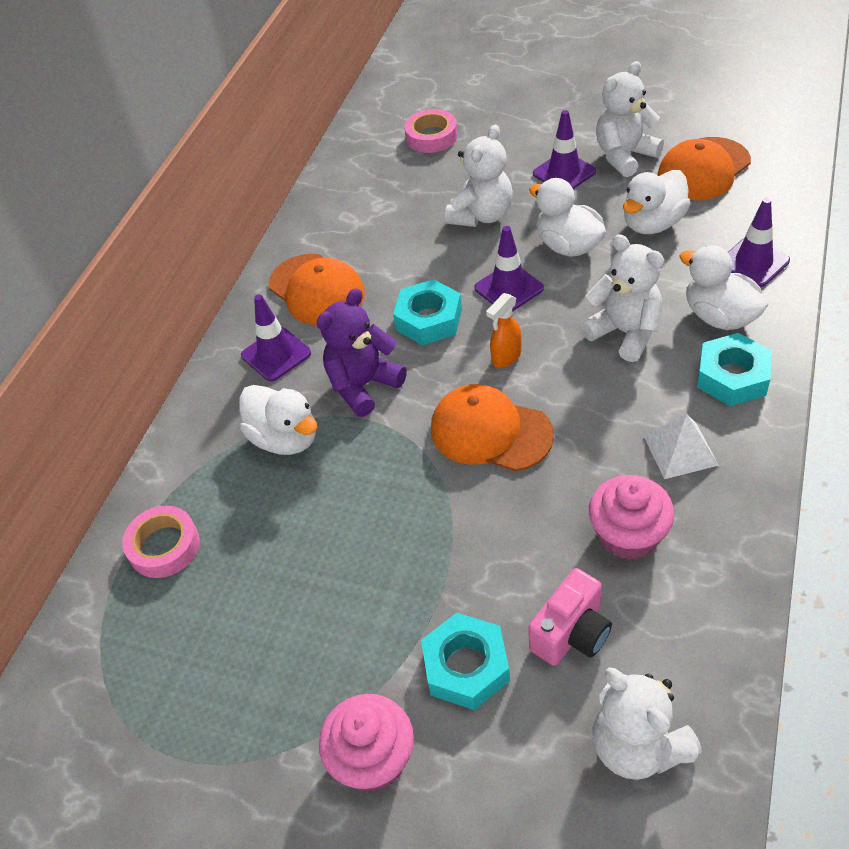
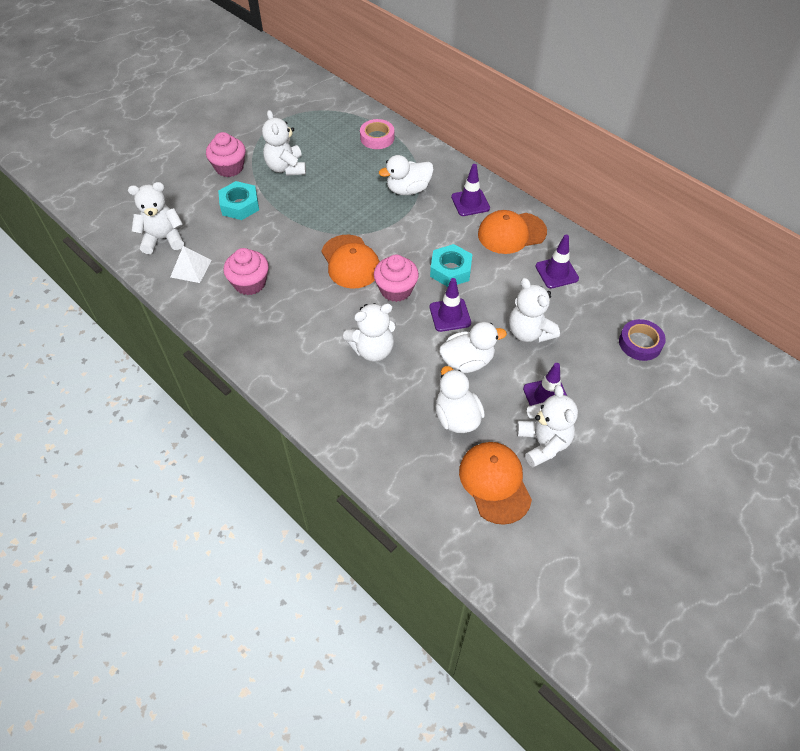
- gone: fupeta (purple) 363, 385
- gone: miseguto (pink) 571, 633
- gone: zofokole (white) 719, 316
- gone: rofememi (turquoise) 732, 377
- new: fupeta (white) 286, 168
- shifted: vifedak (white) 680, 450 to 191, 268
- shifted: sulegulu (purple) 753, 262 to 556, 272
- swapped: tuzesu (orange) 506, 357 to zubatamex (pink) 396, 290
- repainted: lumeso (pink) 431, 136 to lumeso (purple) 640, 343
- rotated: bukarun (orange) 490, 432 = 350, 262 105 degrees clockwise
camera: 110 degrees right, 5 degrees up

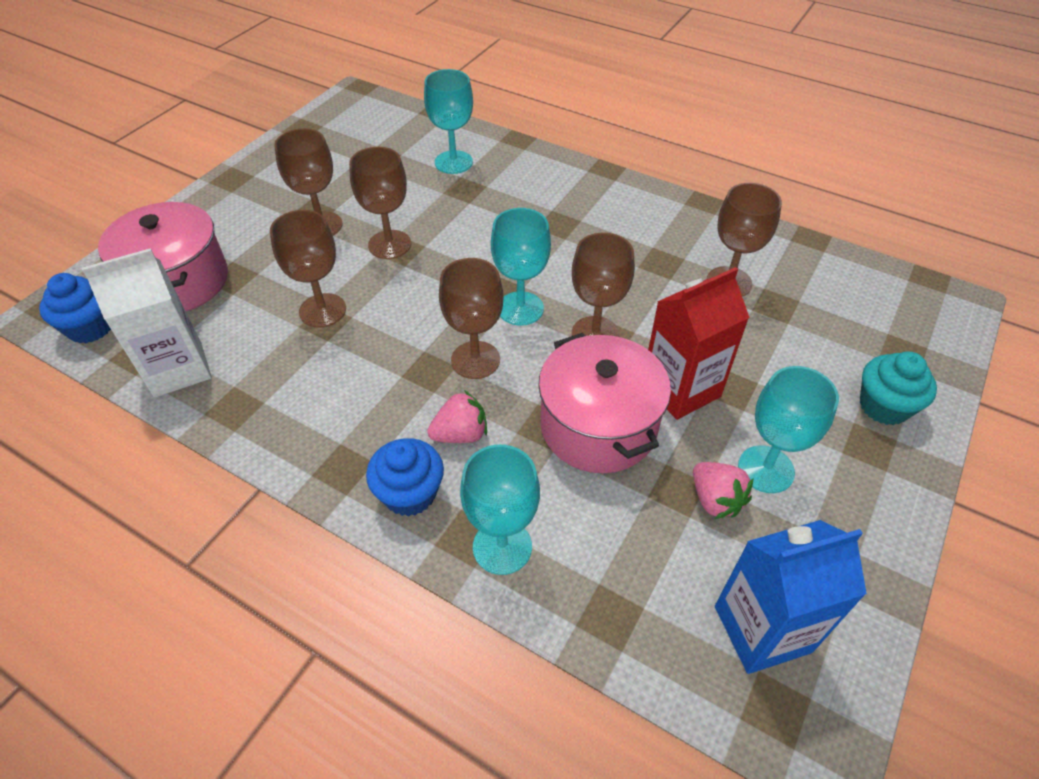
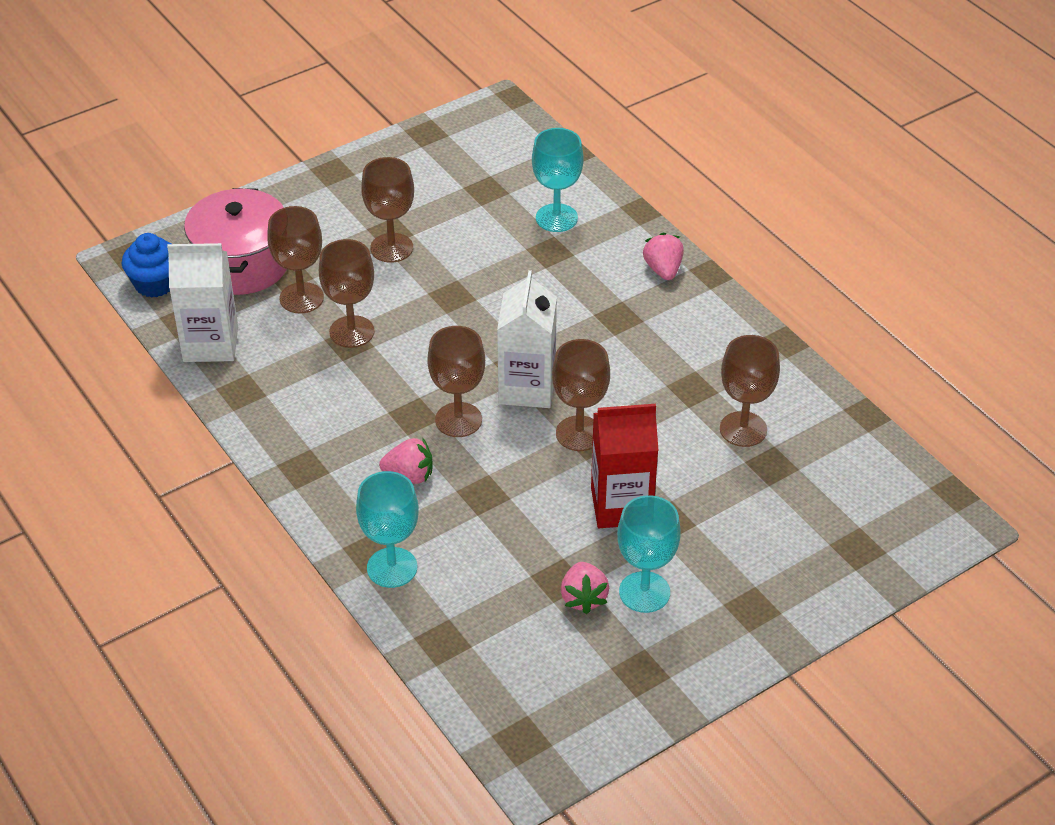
- gone: zubatamex (blue) 410, 493
- gone: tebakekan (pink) 598, 426
- gone: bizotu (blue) 762, 629
- gone: zubatamex (turquoise) 883, 406
- new: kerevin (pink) 663, 270
- shifted: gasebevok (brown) 389, 244 to 301, 298
- swapped: gasebevok (turquoise) 520, 308 to bizotu (white) 527, 388
camera: 25 degrees right, 5 degrees down

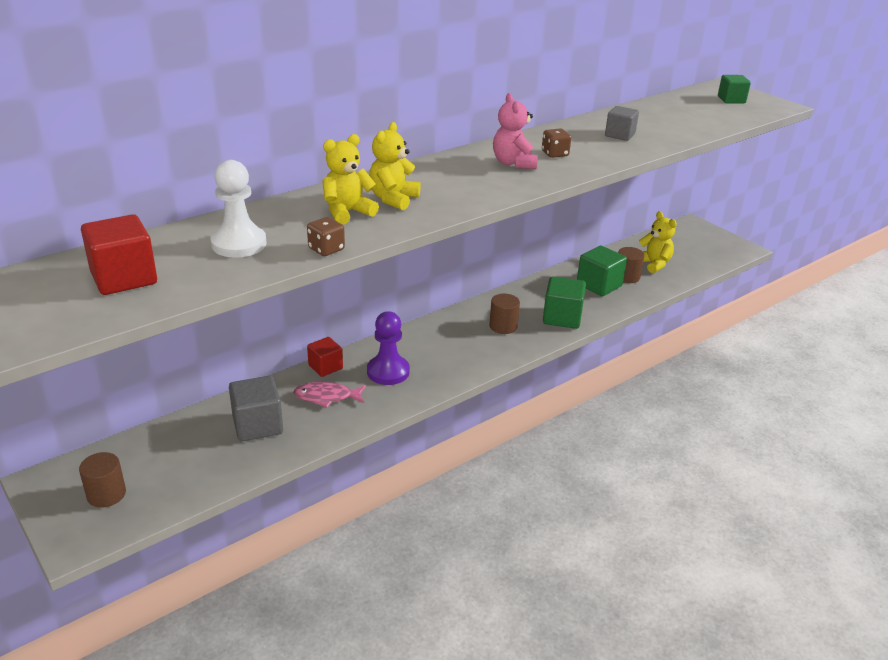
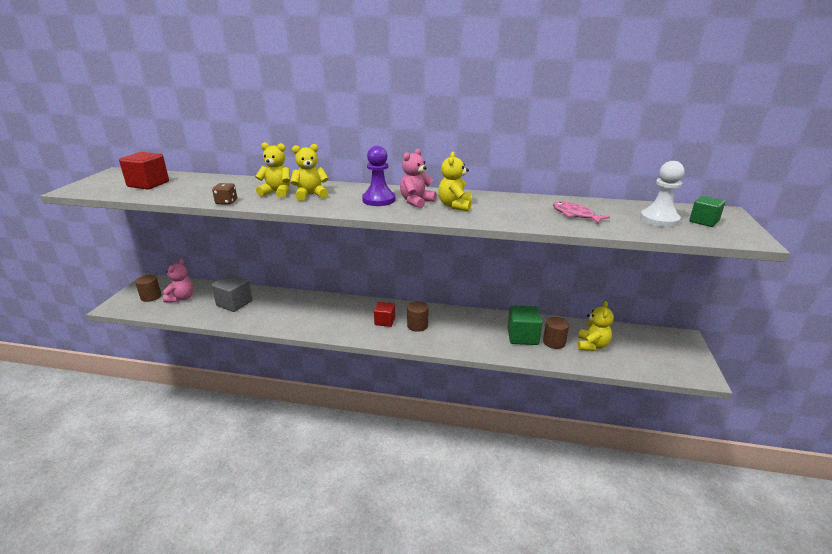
- gone: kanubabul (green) 562, 317
- gone: kanubabul (grey) 619, 135
- new: fupeta (pink) 181, 298
- shifted: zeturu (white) 239, 244 to 659, 219
- shifted: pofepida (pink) 326, 397 to 575, 215
- shifted: kanubabul (red) 325, 367 to 384, 321
- shifted: zeturu (purple) 388, 372 to 379, 200
- swapped: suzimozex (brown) 555, 154 to fupeta (yellow) 455, 206
camera: 50 degrees right, 5 degrees down

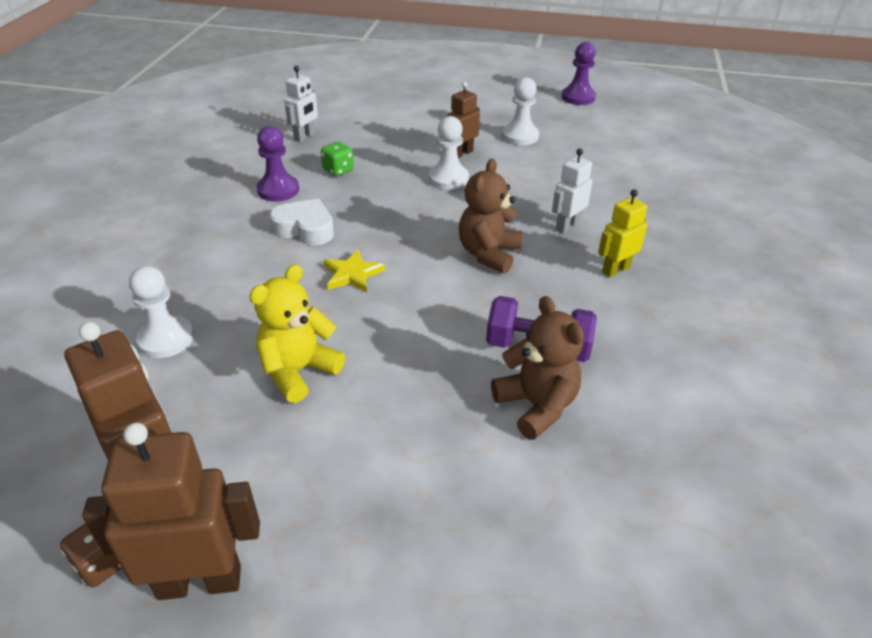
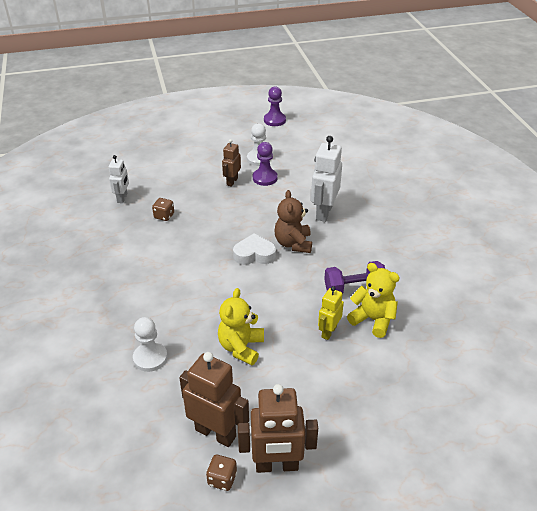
- gone: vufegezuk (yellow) 352, 274
- gone: zeturu (white) 448, 179
- shifted: zeturu (purple) 278, 190 to 265, 178
- shifted: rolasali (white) 305, 228 to 254, 254
- shifted: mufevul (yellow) 615, 270 to 328, 332
- repainted: suzimozex (green) 338, 170 to suzimozex (brown) 164, 216
- repainted: fupeta (brown) 536, 405 to fupeta (yellow) 373, 320
- rotated: mufevul (brown) 200, 581 = 277, 465 150 degrees counterclockwise
- scaled: mufevul (white) 567, 226 = 323, 212 x1.69
camera: 25 degrees left, 0 degrees up

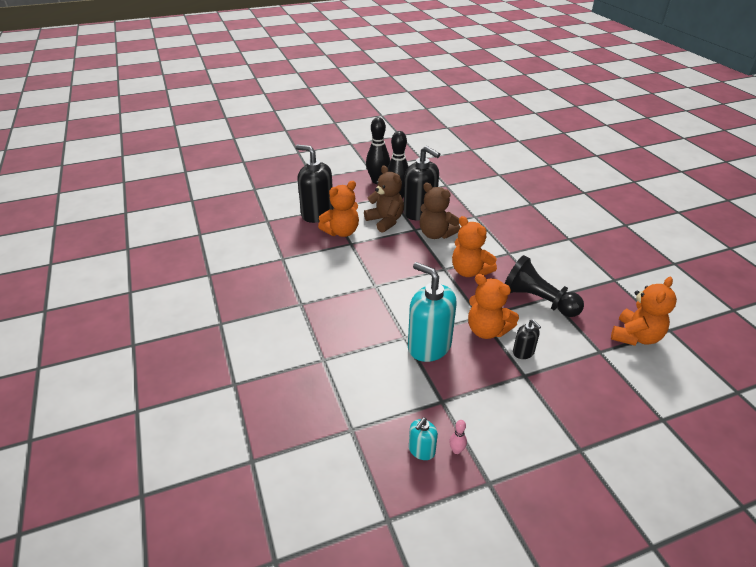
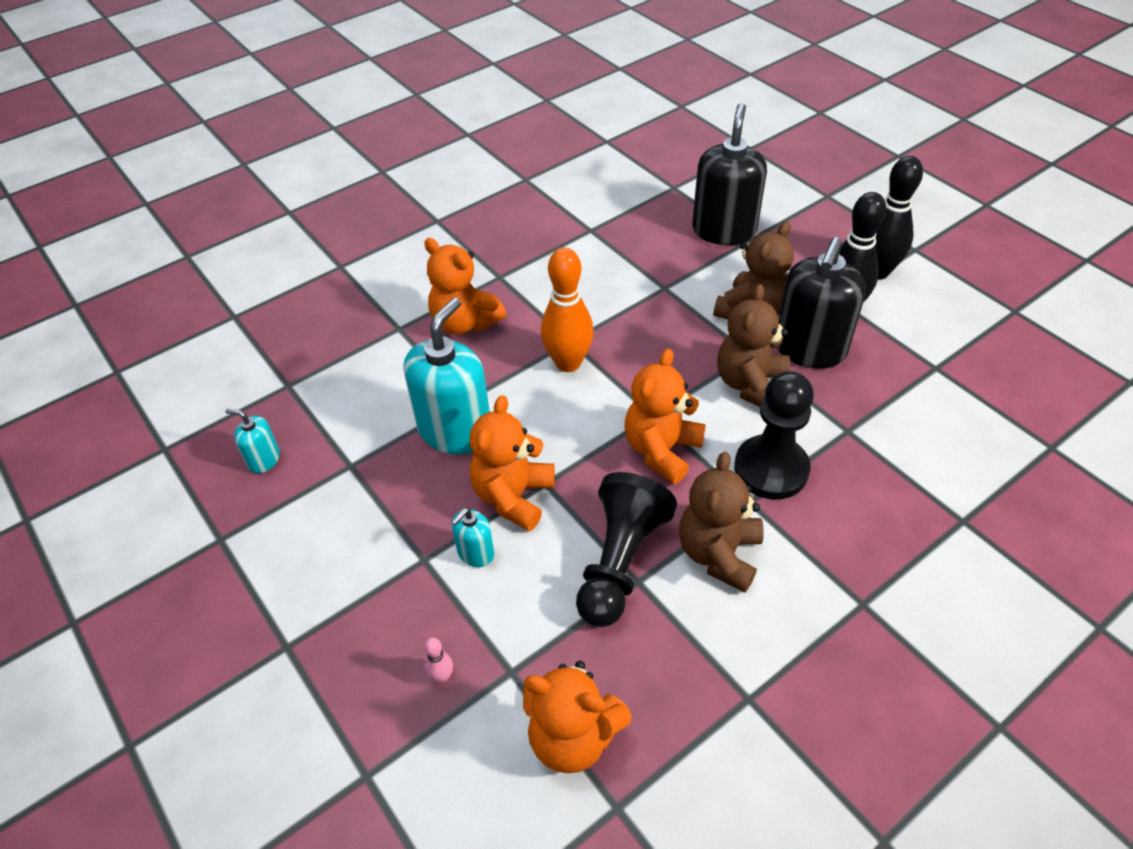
- new: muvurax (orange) 568, 363
- new: fupeta (brown) 718, 554
- new: zeturu (black) 771, 469
- shifted: fupeta (orange) 341, 232 to 465, 322
- shifted: muvurax (pink) 456, 450 to 442, 676
- repainted: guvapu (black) 523, 352 to guvapu (turquoise) 475, 553
camera: 75 degrees right, 10 degrees up

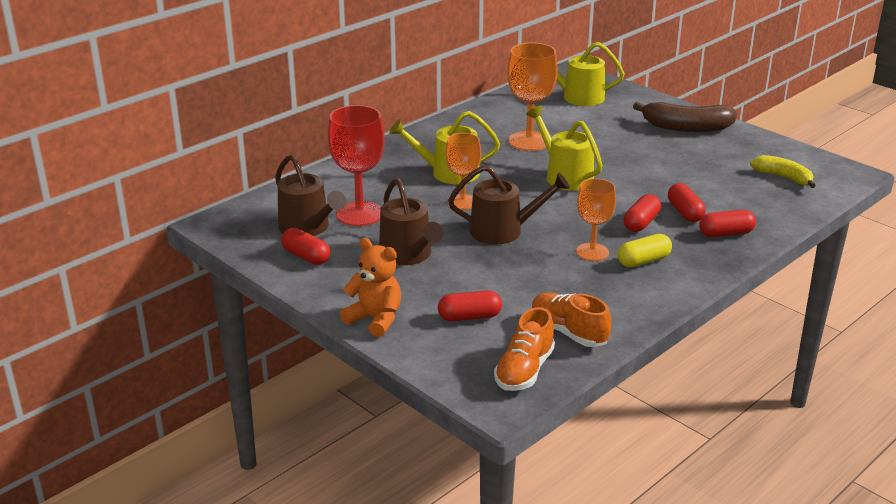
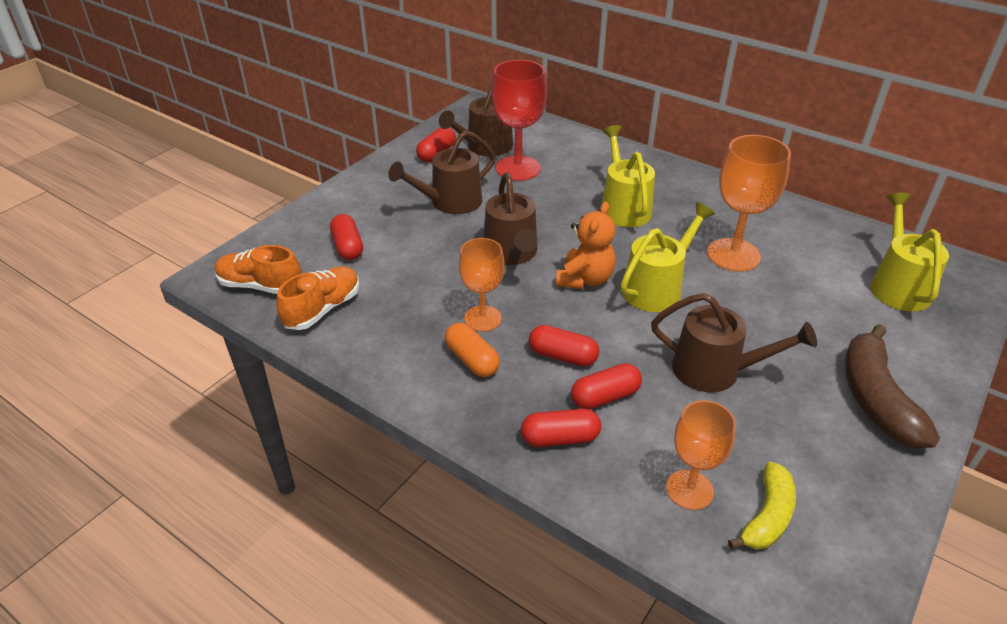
- new: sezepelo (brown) 715, 370
- shifted: fupeta (orange) 375, 319 to 585, 279
- shifted: gasebevok (orange) 463, 202 to 689, 490
- repainted: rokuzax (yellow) 643, 261 to rokuzax (orange) 472, 360
- rotated: rokuzax (red) 725, 233 = 560, 438 75 degrees counterclockwise
camera: 80 degrees right, 10 degrees up

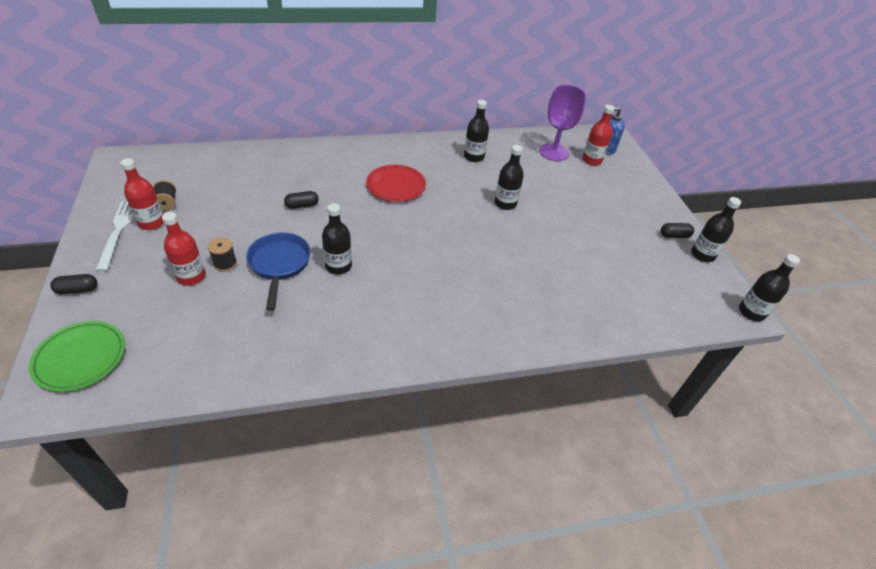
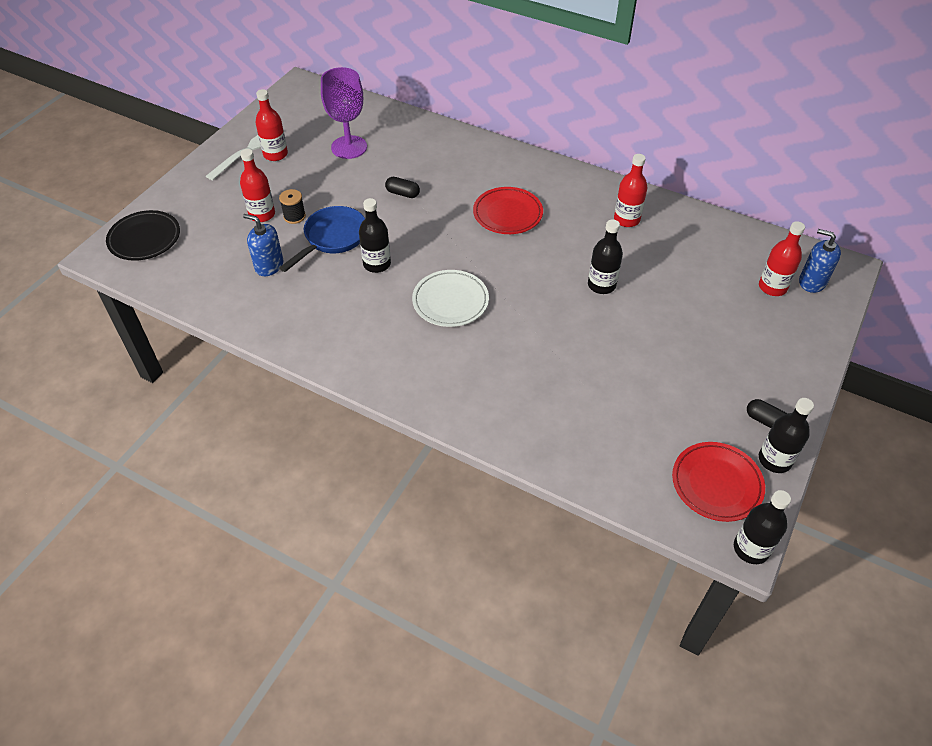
- gone: rokuzax (black) 77, 290
- gone: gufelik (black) 167, 203
- new: guvapu (blue) 269, 266
- new: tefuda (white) 450, 301
- new: tefuda (red) 716, 484
- shifted: gasebevok (purple) 553, 152 to 349, 147
- repainted: tefuda (green) 81, 358 to tefuda (black) 145, 239
- repainted: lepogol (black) 474, 157 to lepogol (red) 626, 219
camera: 45 degrees right, 5 degrees up

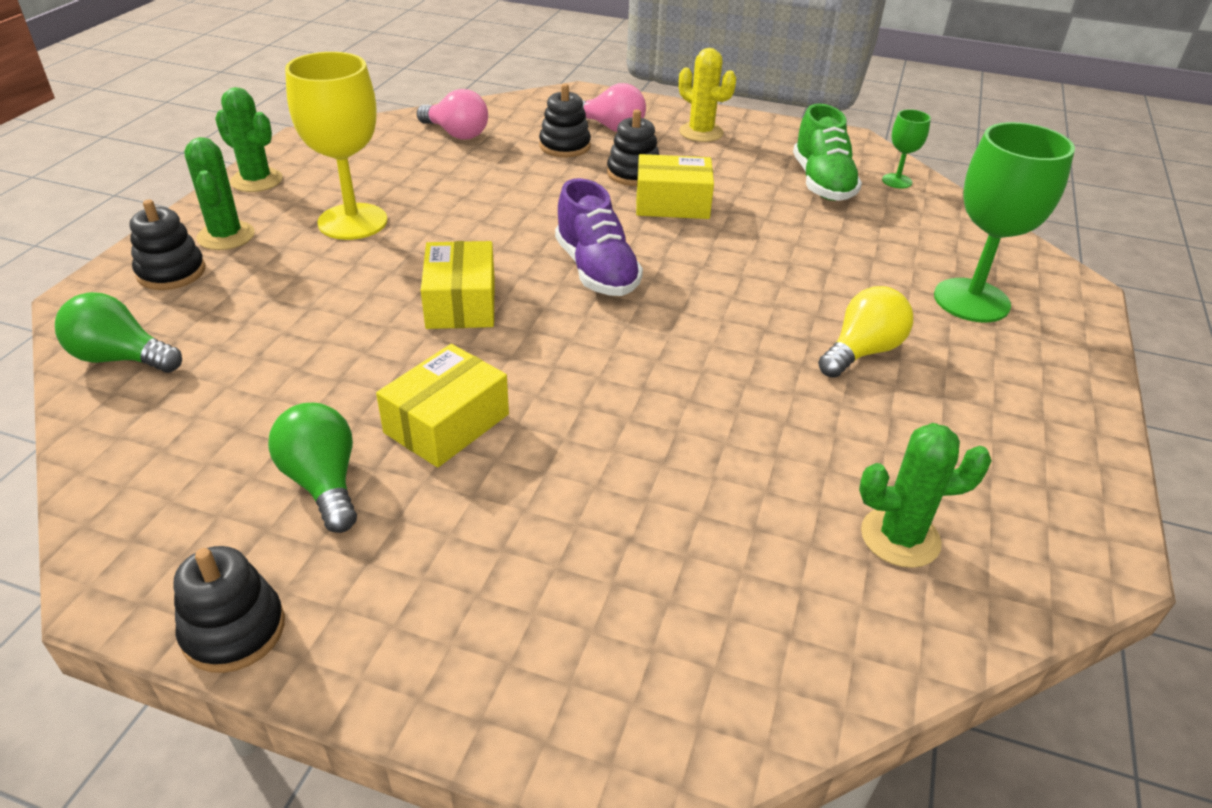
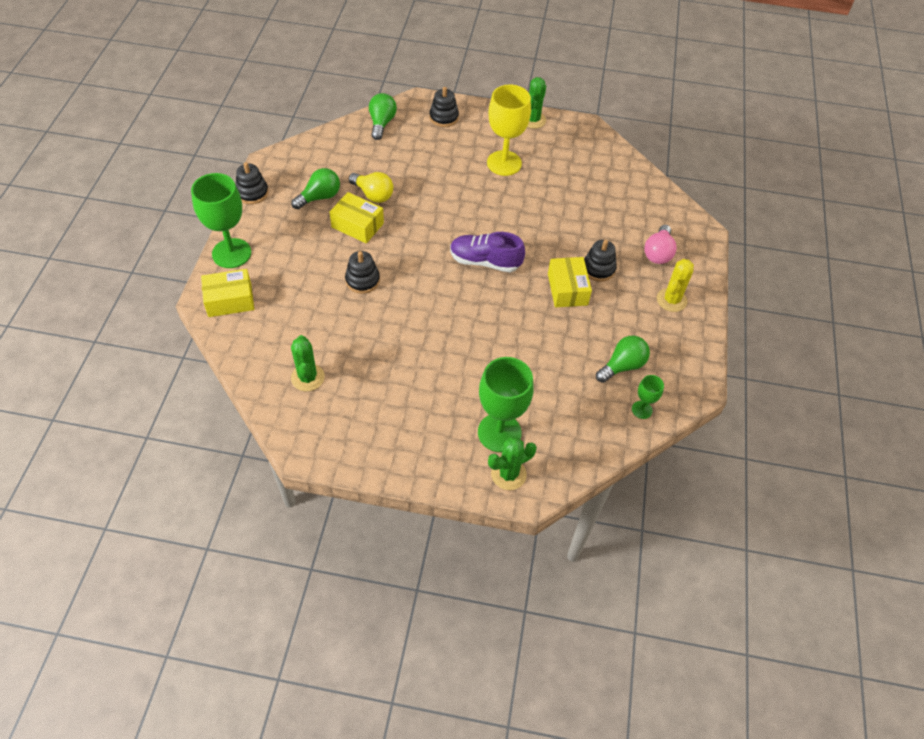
- gone: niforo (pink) 456, 134
- new: gasebevok (green) 231, 253
- shifted: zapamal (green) 226, 236 to 508, 474
- shifted: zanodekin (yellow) 461, 303 to 230, 300
- shifted: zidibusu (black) 565, 146 to 362, 280
- shifted: niforo (yellow) 862, 352 to 373, 195
- swapped: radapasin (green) 822, 183 to niforo (green) 622, 366
- rotated: radapasin (purple) 596, 270 = 485, 261 45 degrees clockwise
camera: 80 degrees right, 15 degrees up

